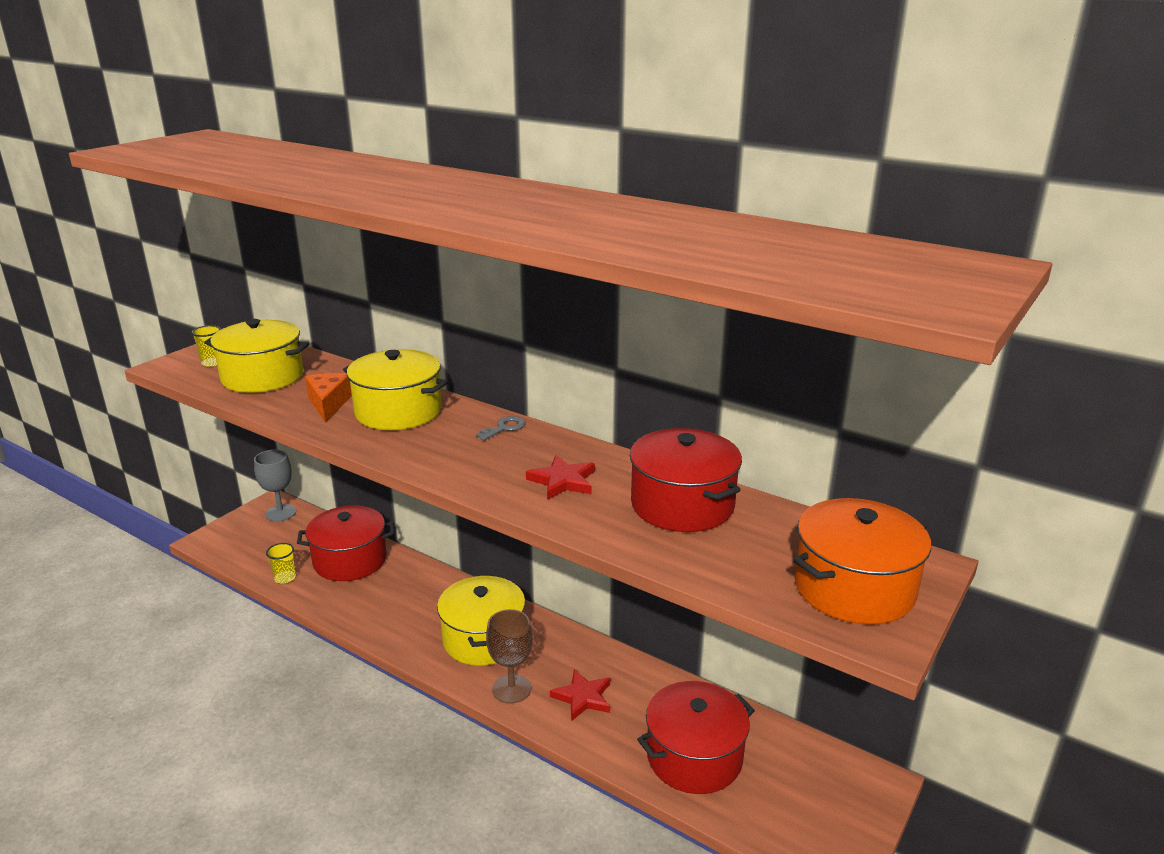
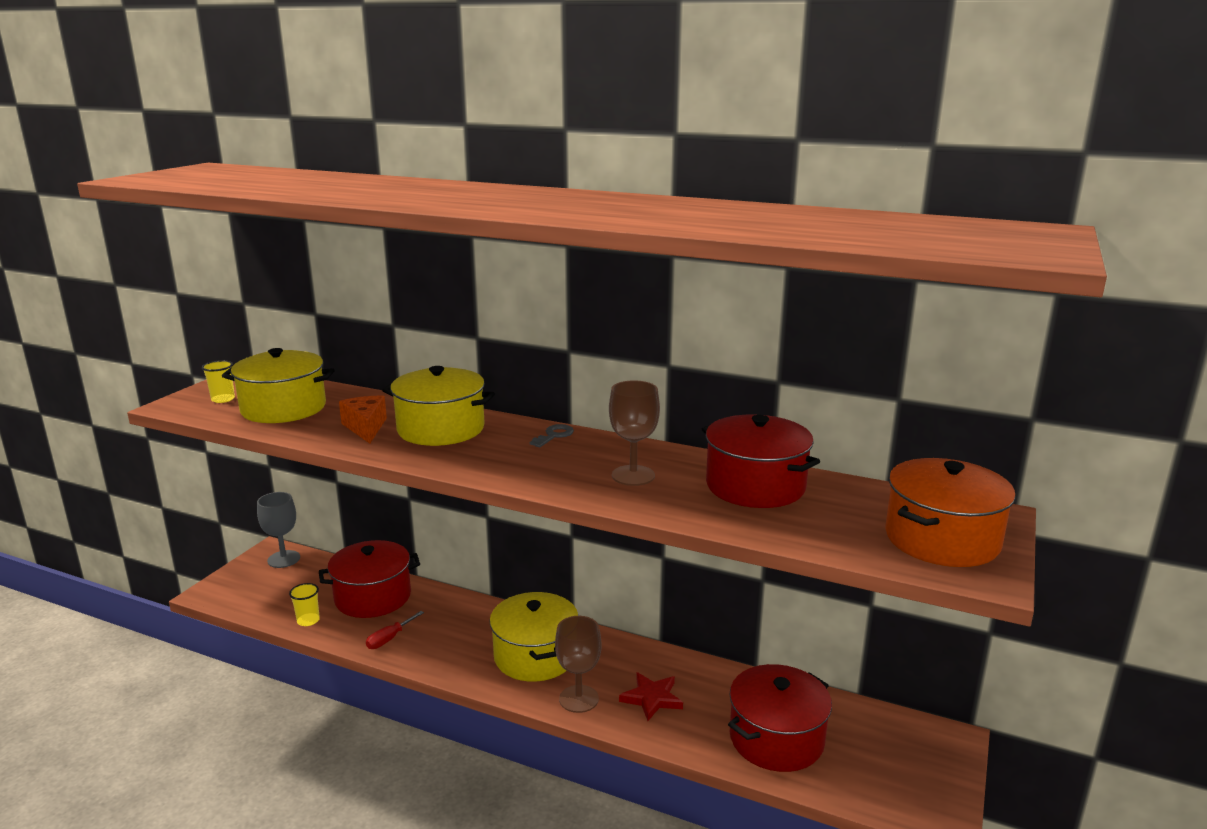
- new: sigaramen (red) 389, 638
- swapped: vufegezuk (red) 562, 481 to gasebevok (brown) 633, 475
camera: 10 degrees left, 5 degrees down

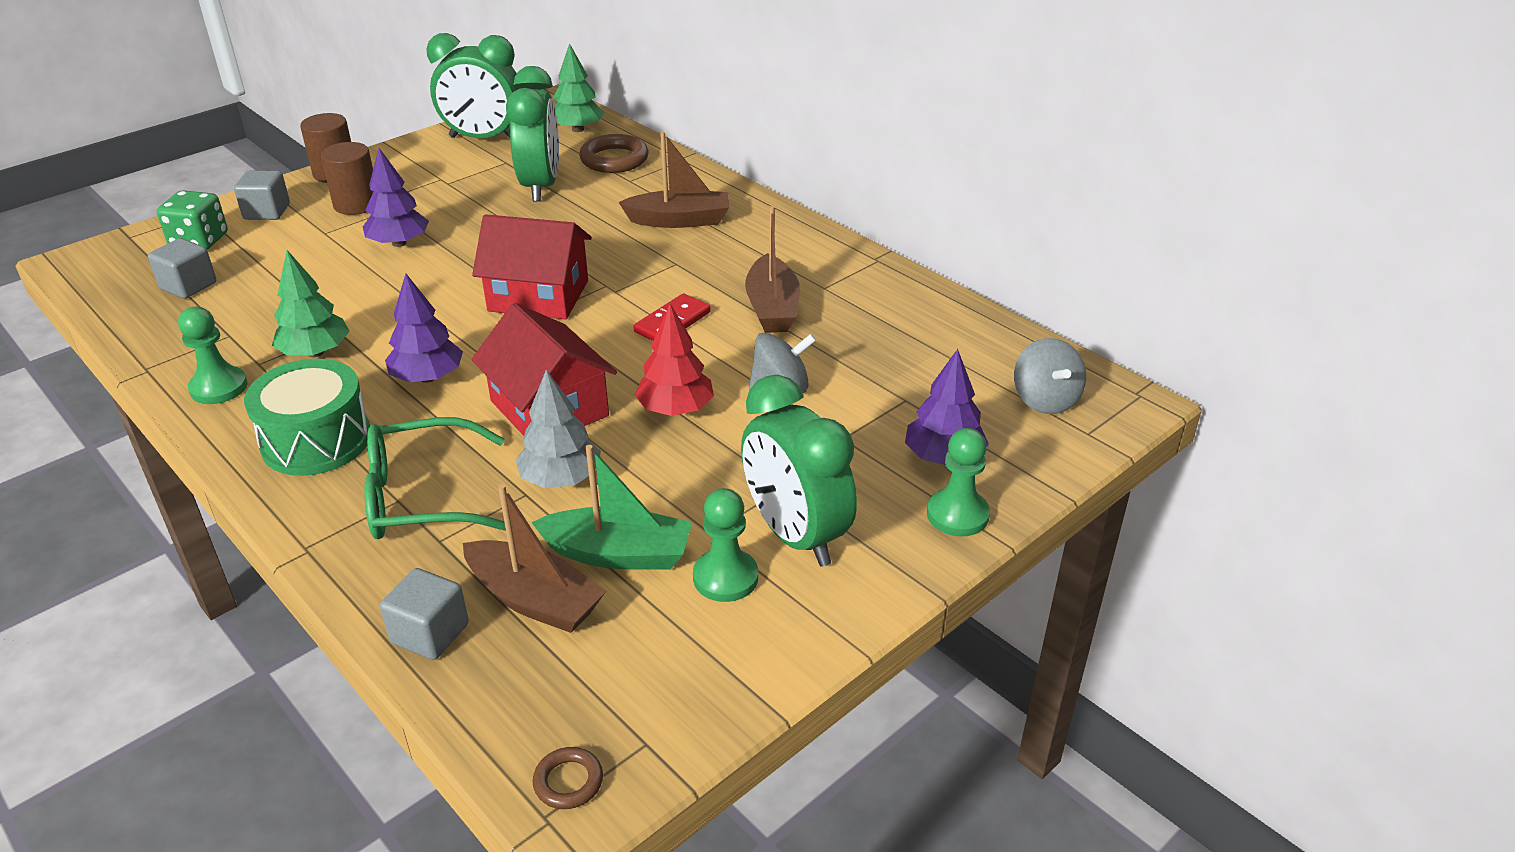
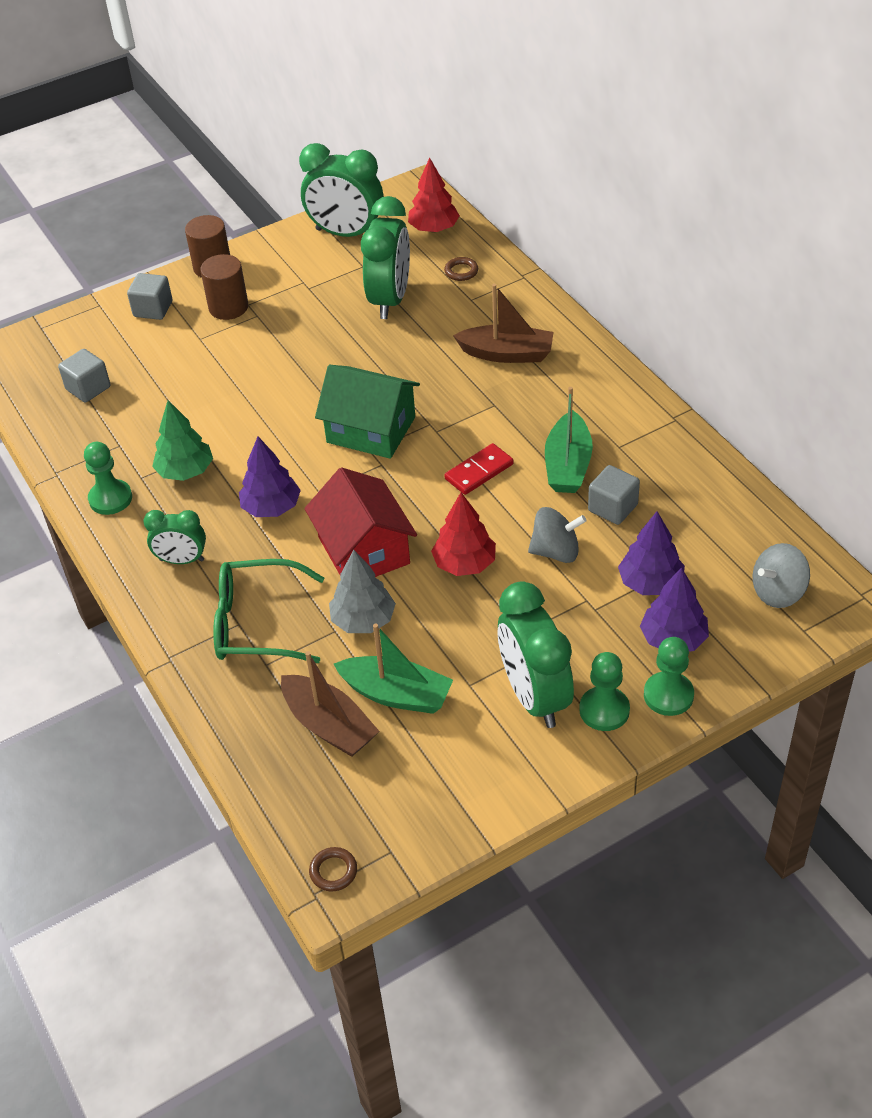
- gone: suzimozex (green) 199, 241
- shifted: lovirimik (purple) 399, 243 to 650, 583
- shifted: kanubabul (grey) 430, 633 to 613, 508
- shifted: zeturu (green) 725, 577 to 604, 710
- swapped: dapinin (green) 316, 441 to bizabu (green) 182, 560
- repainted: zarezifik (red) 538, 296 to zarezifik (green) 371, 430
- repainted: lovirimik (green) 578, 129 to lovirimik (red) 434, 229
- repainted: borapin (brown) 772, 308 to borapin (green) 568, 465
- rotated: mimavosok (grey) 1045, 400 = 778, 592 60 degrees clockwise
- scaled: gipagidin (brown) 614, 159 = 461, 271 x0.53
camera: 15 degrees right, 10 degrees up

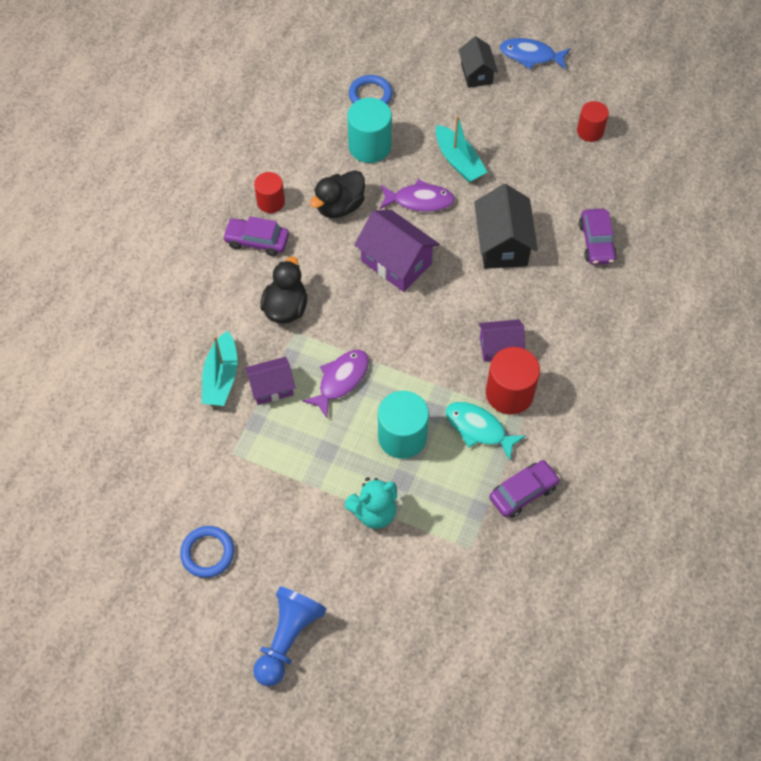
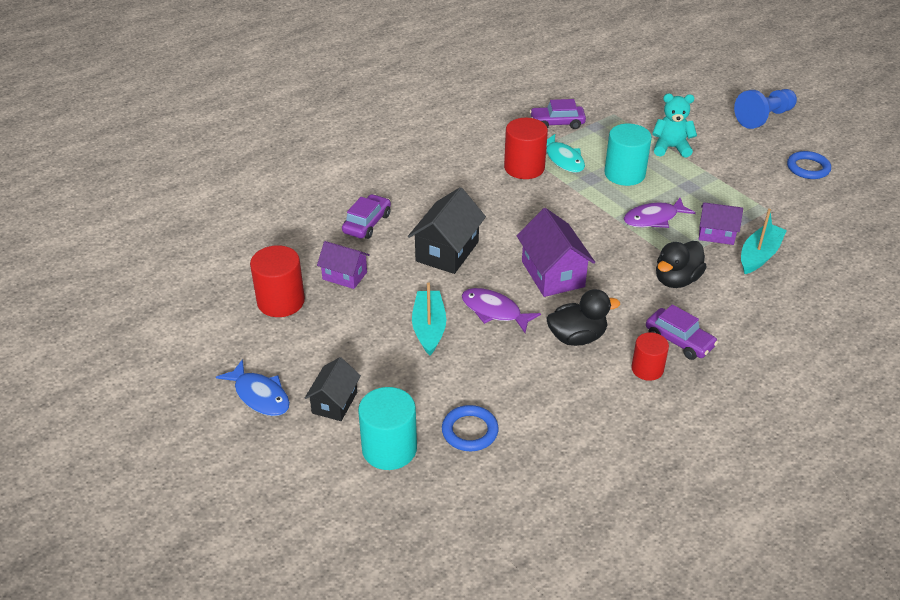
- shifted: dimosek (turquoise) 369, 146 to 389, 449
- shifted: zarezifik (purple) 499, 347 to 344, 276
- scaled: dimosek (red) 590, 131 = 281, 301 x1.59
camera: 150 degrees left, 20 degrees down

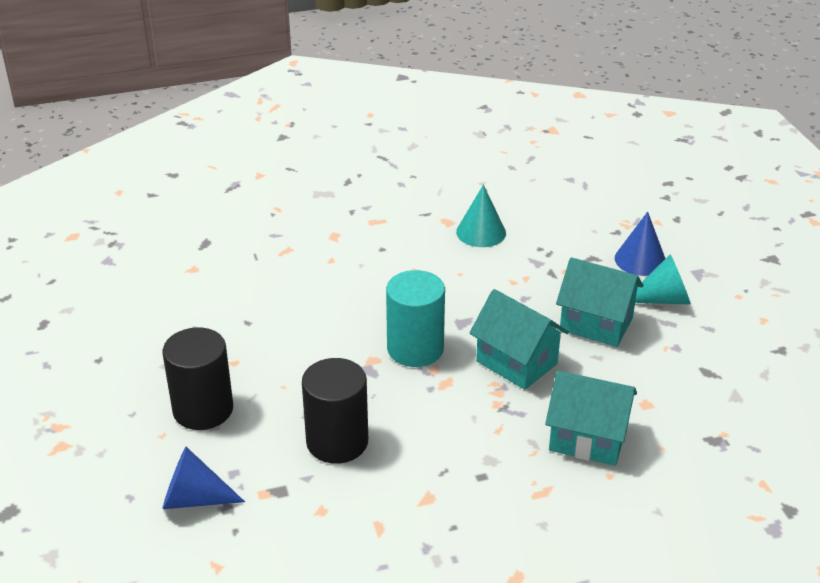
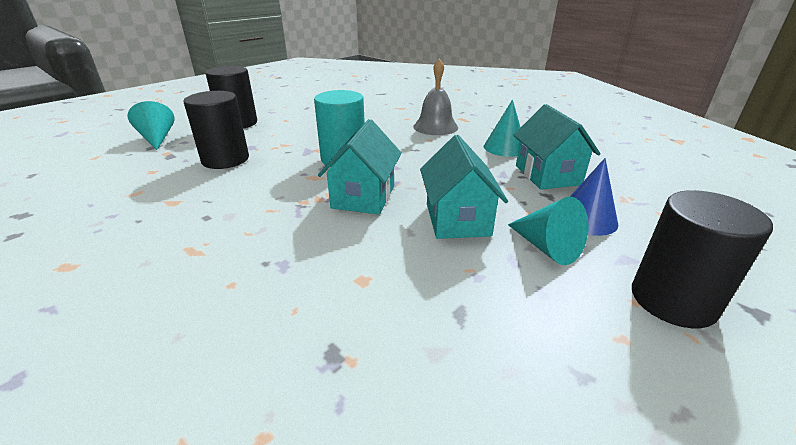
- new: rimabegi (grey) 435, 127
- new: dimosek (black) 672, 300
- shifted: zarezifik (turquoise) 587, 439 to 547, 175
- repainted: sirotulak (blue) 194, 499 to sirotulak (turquoise) 157, 138
camera: 60 degrees right, 5 degrees down

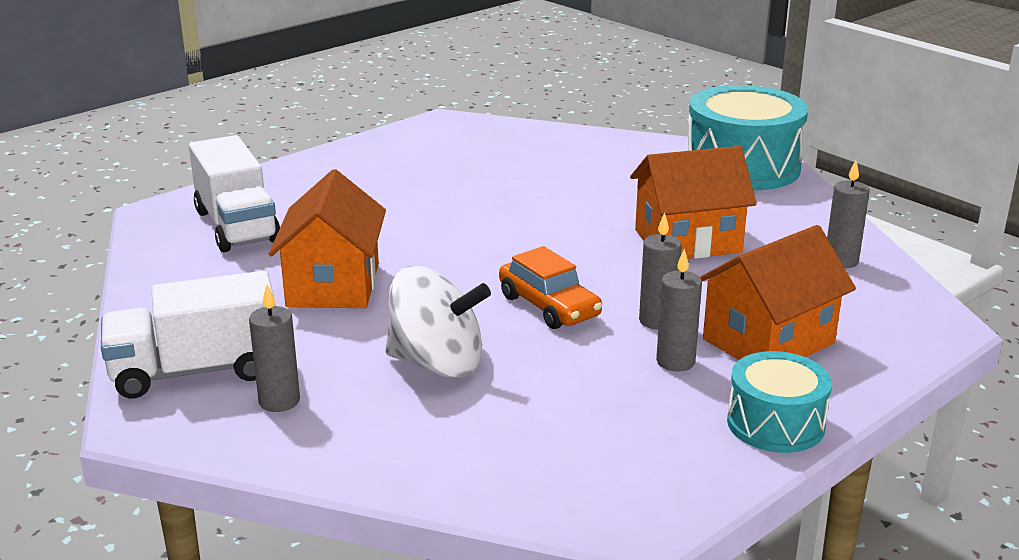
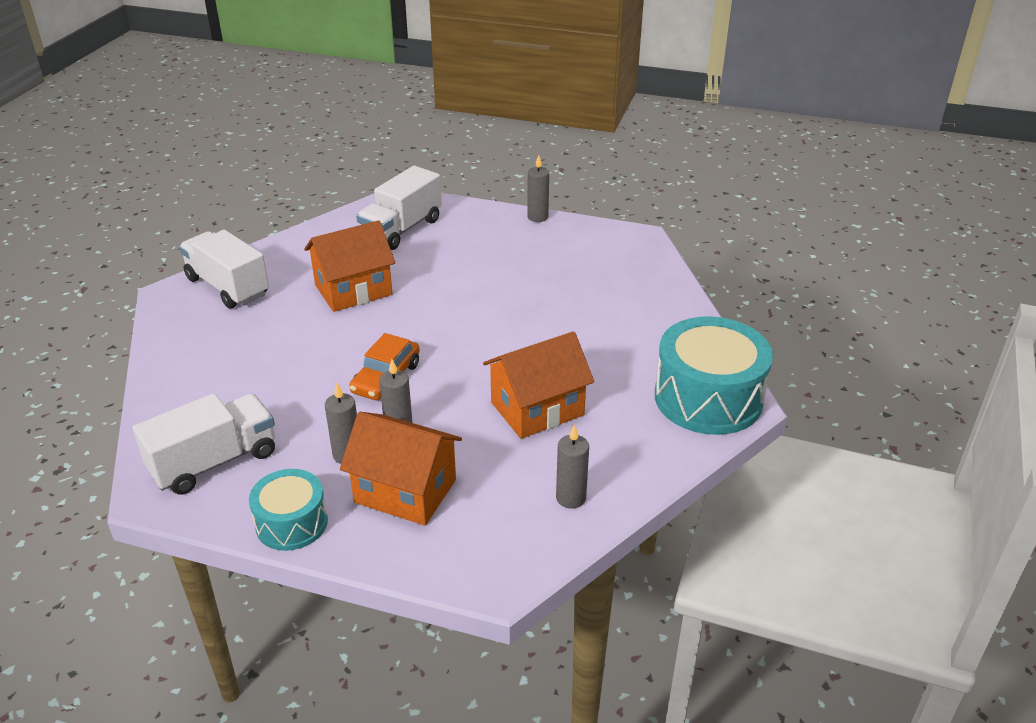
- gone: mimavosok (white) 437, 364
- new: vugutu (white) 214, 462
- shifted: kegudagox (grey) 279, 401 to 537, 217
- rotated: zarezifik (orange) 687, 241 = 537, 409 75 degrees counterclockwise
camera: 60 degrees right, 10 degrees up

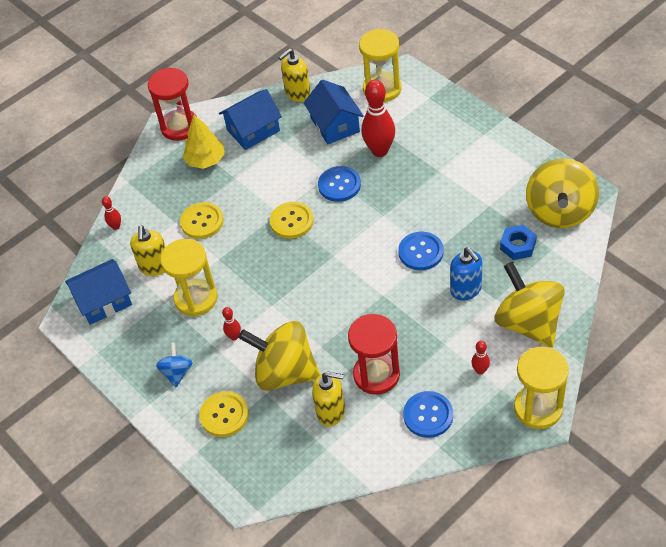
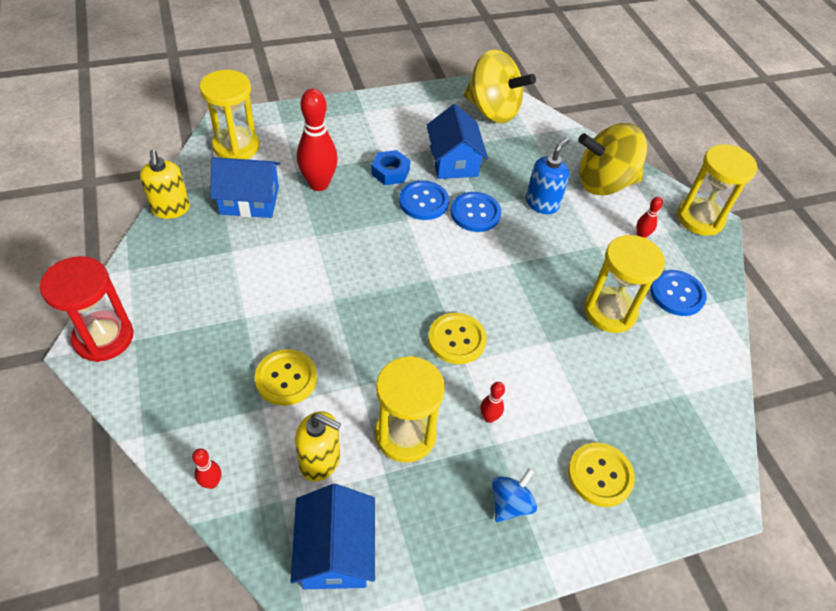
- gone: lovirimik (yellow) 205, 160
- gone: mimavosok (yellow) 285, 372
- gone: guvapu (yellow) 331, 412
- shifted: zarezifik (blue) 253, 130 to 453, 161
- shifted: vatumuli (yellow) 292, 221 to 456, 339
- shifted: vatumuli (blue) 339, 185 to 423, 201
- shifted: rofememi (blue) 518, 246 to 390, 172
- repainted: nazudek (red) 376, 375 to nazudek (yellow) 609, 311
- rotated: mimavosok (blue) 177, 372 = 510, 503 105 degrees clockwise
- rotated: guvapu (blue) 466, 289 = 542, 203 45 degrees counterclockwise
camera: 75 degrees left, 0 degrees up

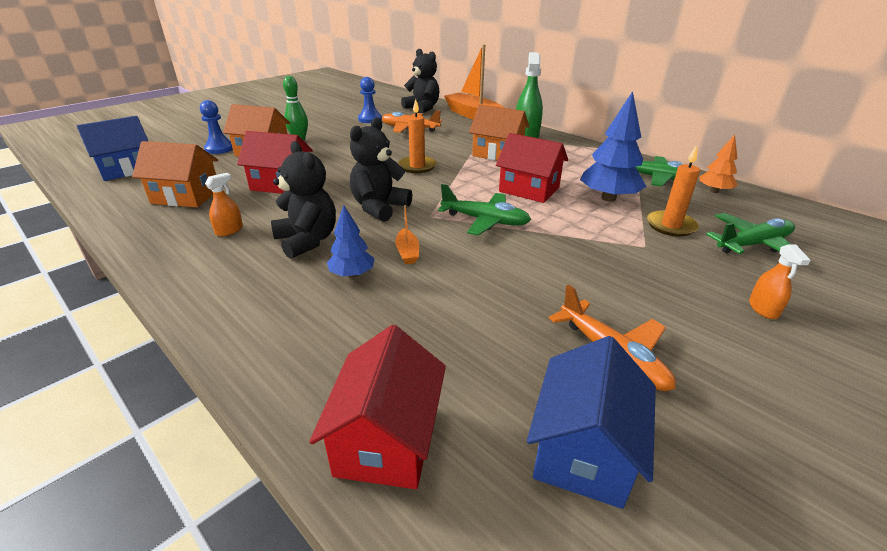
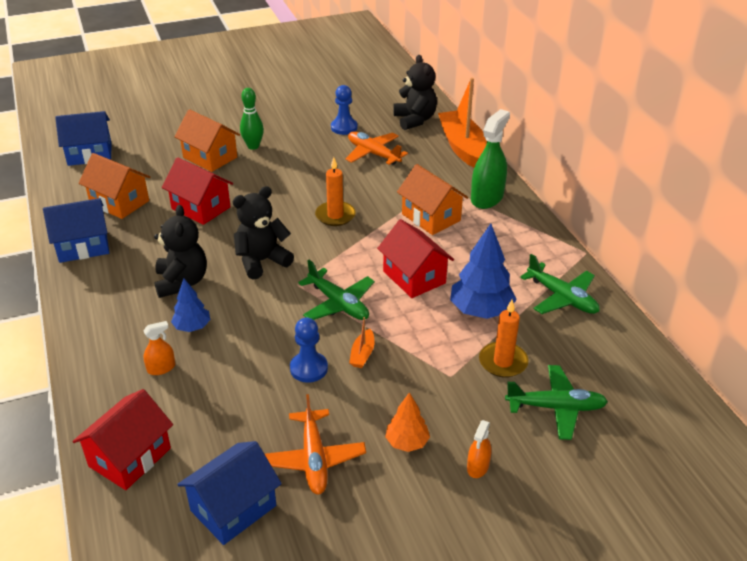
- new: zarezifik (blue) 83, 246
- shifted: zeturu (blue) 219, 149 to 309, 368
- shifted: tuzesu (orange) 229, 230 to 161, 368
- shifted: borapin (orange) 407, 252 to 362, 354
- shifted: lovirimik (orange) 714, 191 to 407, 442
camera: 25 degrees right, 5 degrees up

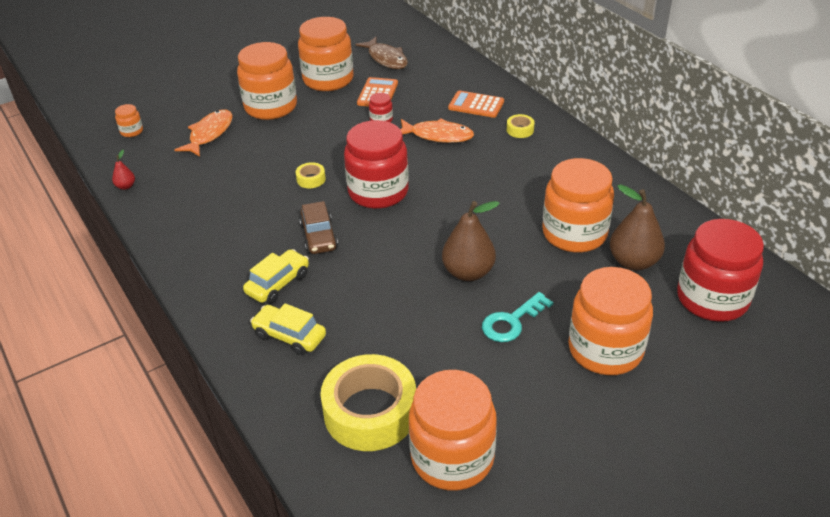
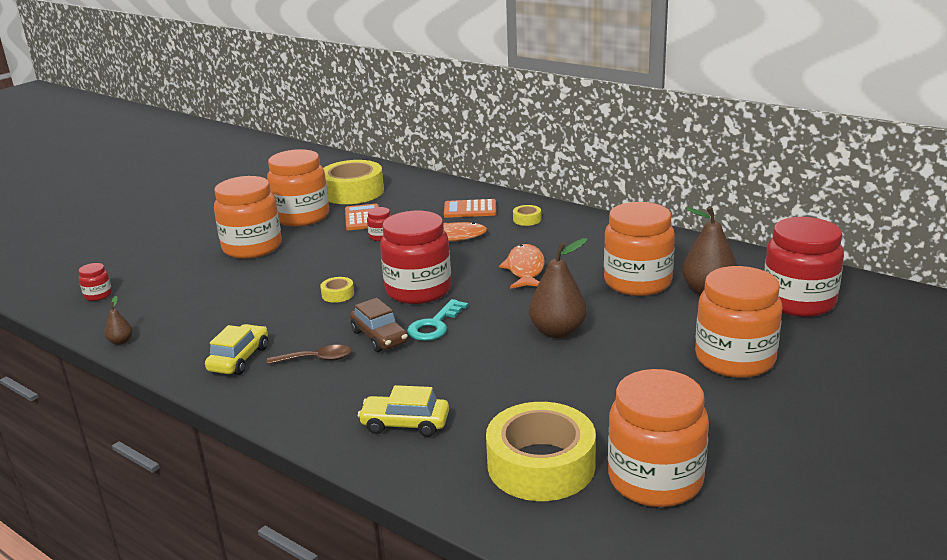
- new: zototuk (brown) 316, 359
- shifted: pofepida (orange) 209, 134 to 525, 269
- shifted: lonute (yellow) 278, 283 to 239, 359
- shifted: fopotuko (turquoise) 511, 322 to 434, 325
- swapped: pofepida (brown) 386, 59 to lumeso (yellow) 353, 192
- repainted: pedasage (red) 126, 186 to pedasage (brown) 121, 341
- repainted: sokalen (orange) 132, 131 to sokalen (red) 98, 295
camera: 20 degrees left, 15 degrees down

